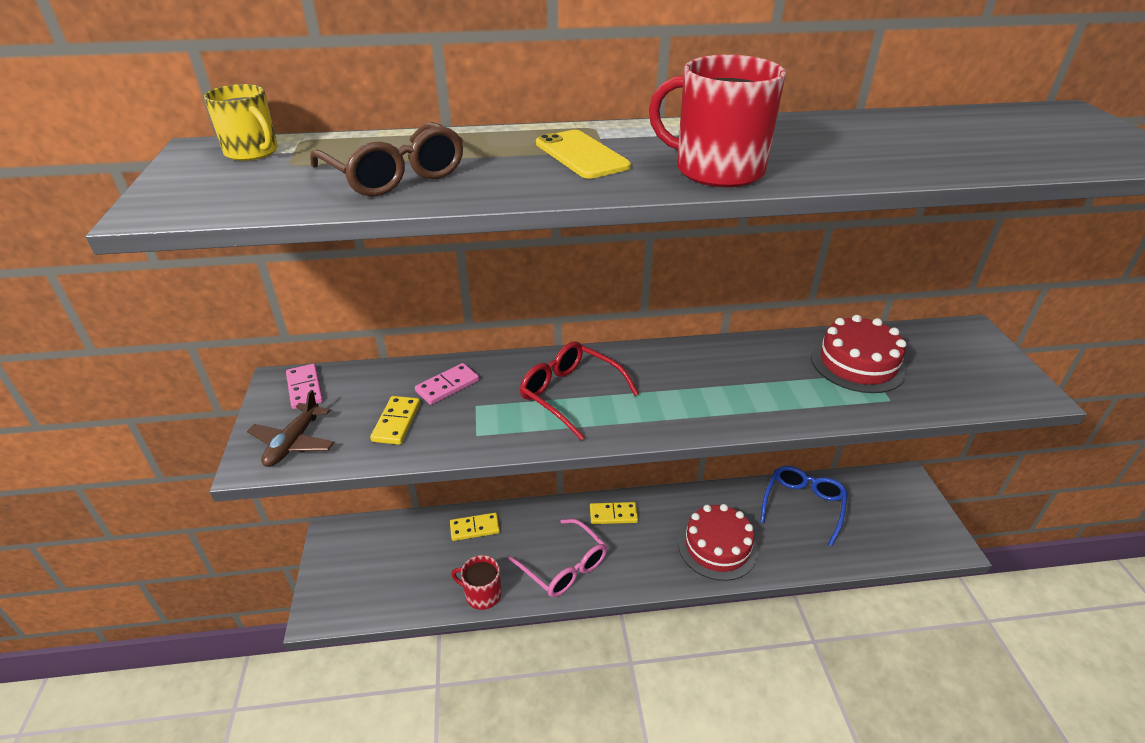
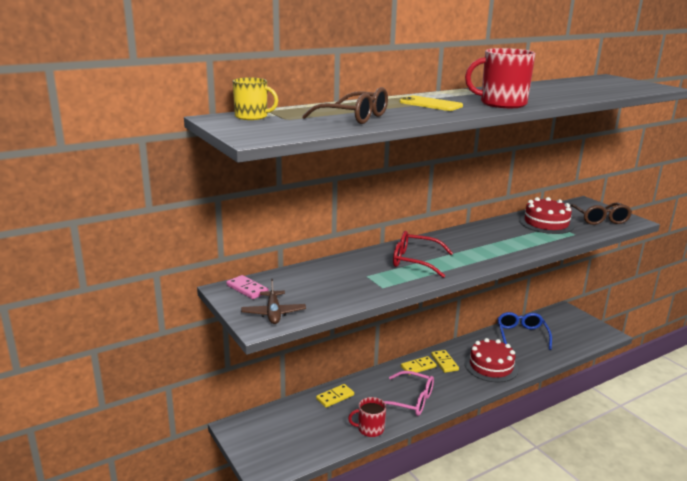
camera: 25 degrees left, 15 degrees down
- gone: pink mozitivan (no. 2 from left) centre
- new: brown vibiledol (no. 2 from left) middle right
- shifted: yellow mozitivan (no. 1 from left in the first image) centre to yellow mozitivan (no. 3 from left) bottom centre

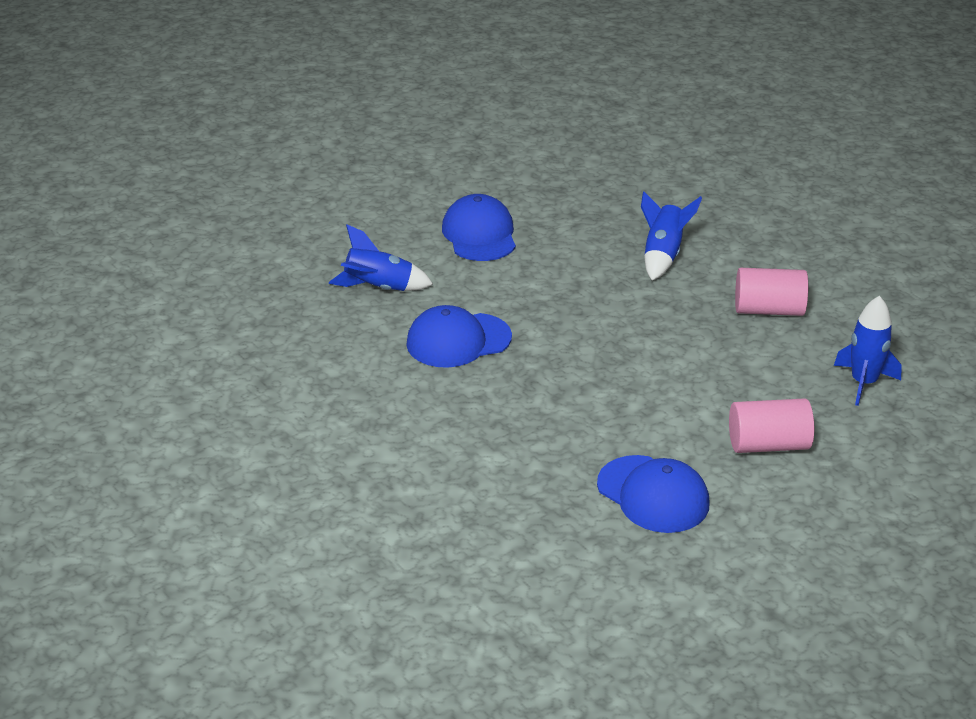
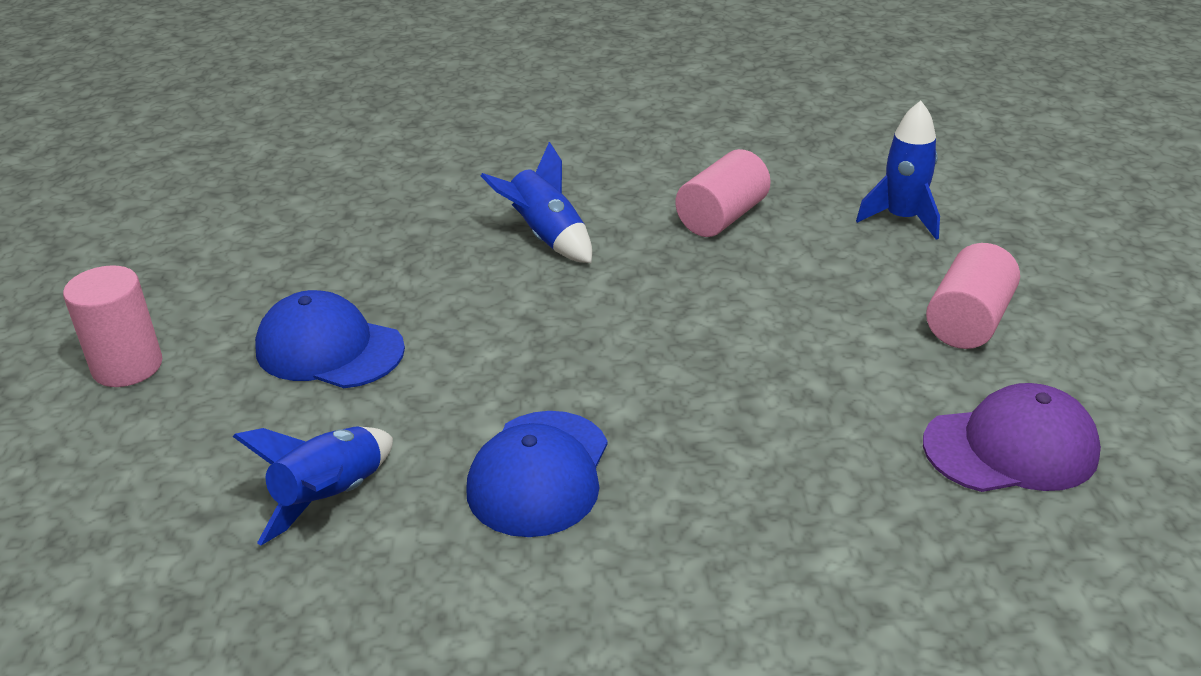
camera: 55 degrees left, 0 degrees up
- new: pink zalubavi (no. 1 from left) middle left
- repainted: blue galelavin (no. 3 from left) bottom right to purple galelavin middle right

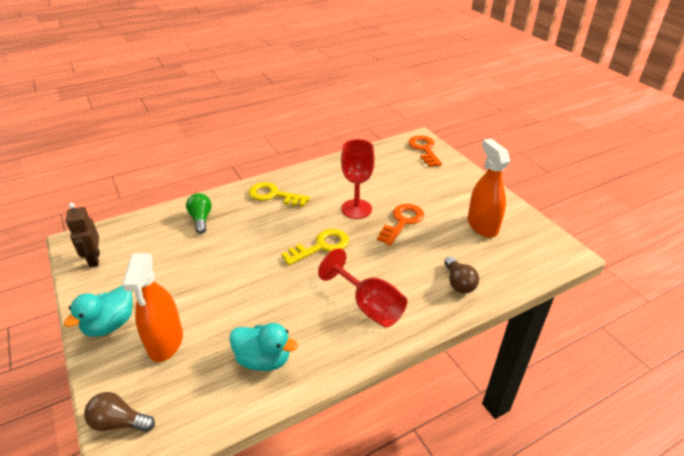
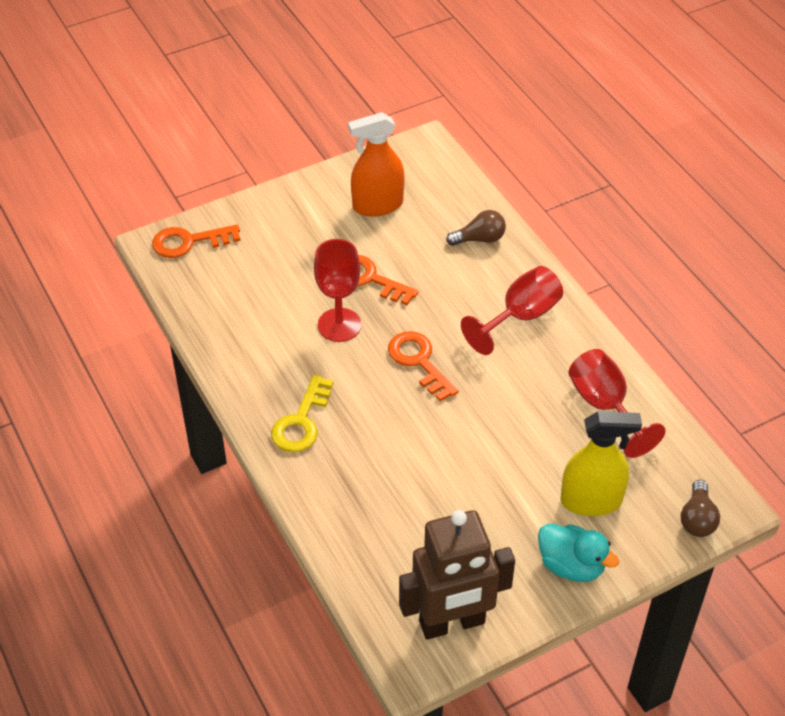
camera: 90 degrees left, 10 degrees up
- gone: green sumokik middle left
- swapped: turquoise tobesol (no. 2 from left) bottom centre to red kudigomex (no. 3 from left) middle right
- repainted: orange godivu (no. 1 from left) bottom left to yellow godivu middle right
- repainted: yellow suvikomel (no. 2 from left) centre to orange suvikomel (no. 3 from left) centre
- scaled: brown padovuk middle left = bottom centre x1.84

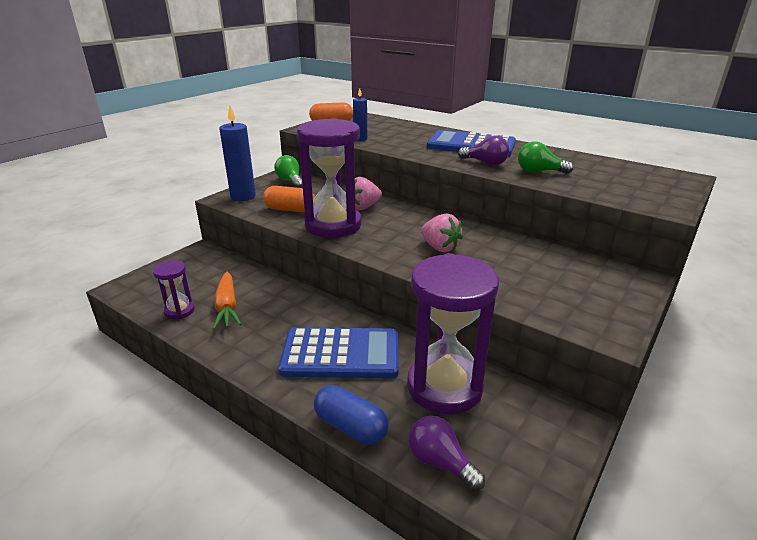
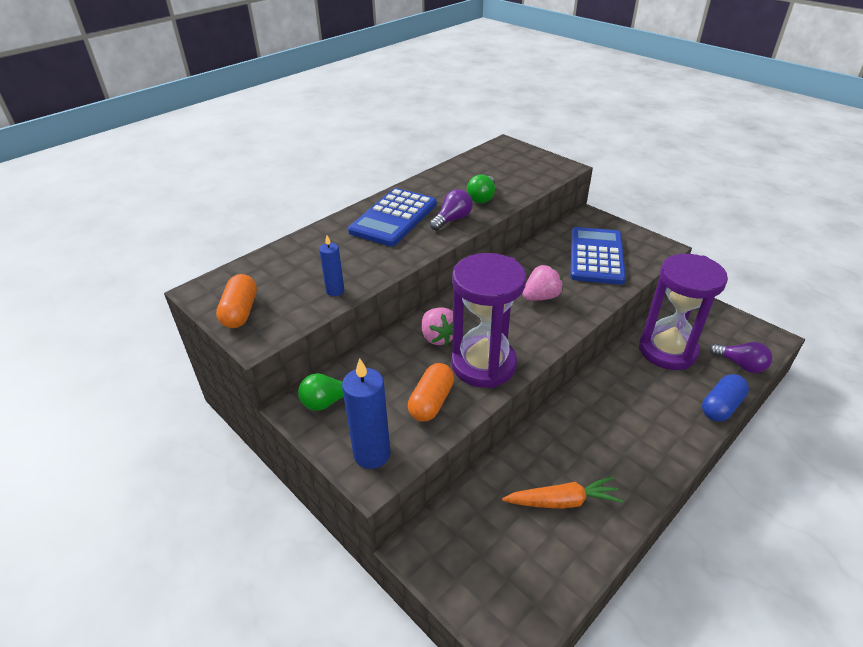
camera: 80 degrees left, 10 degrees up
- gone: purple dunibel (no. 1 from left) middle left
- shifted: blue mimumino (no. 1 from left in the first image) centre to blue mimumino (no. 2 from left) middle right
- rotated: purple sumokik (no. 1 from left in the first image) bottom centre = middle right 105 degrees counterclockwise

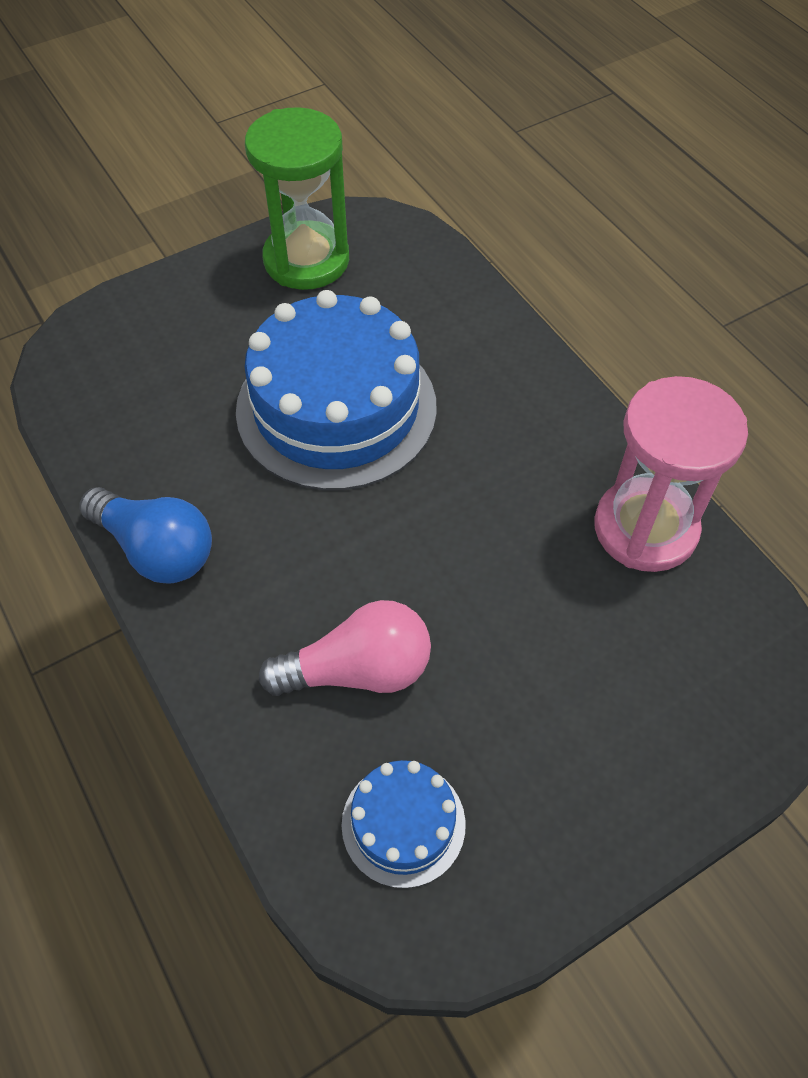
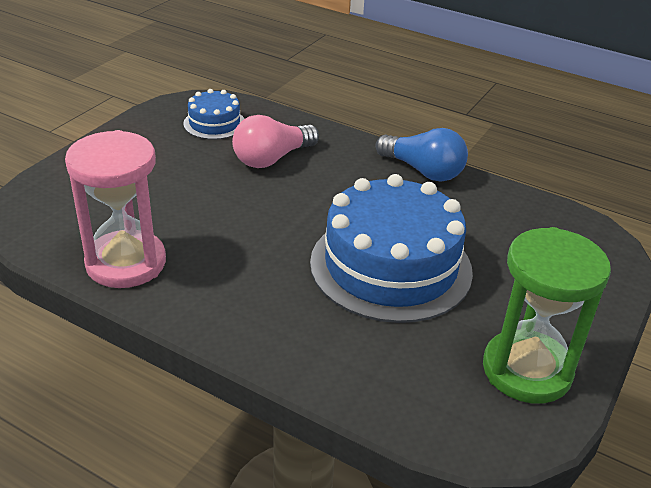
camera: 150 degrees right, 20 degrees down
- rotated: blue sumokik middle left = top centre 150 degrees counterclockwise

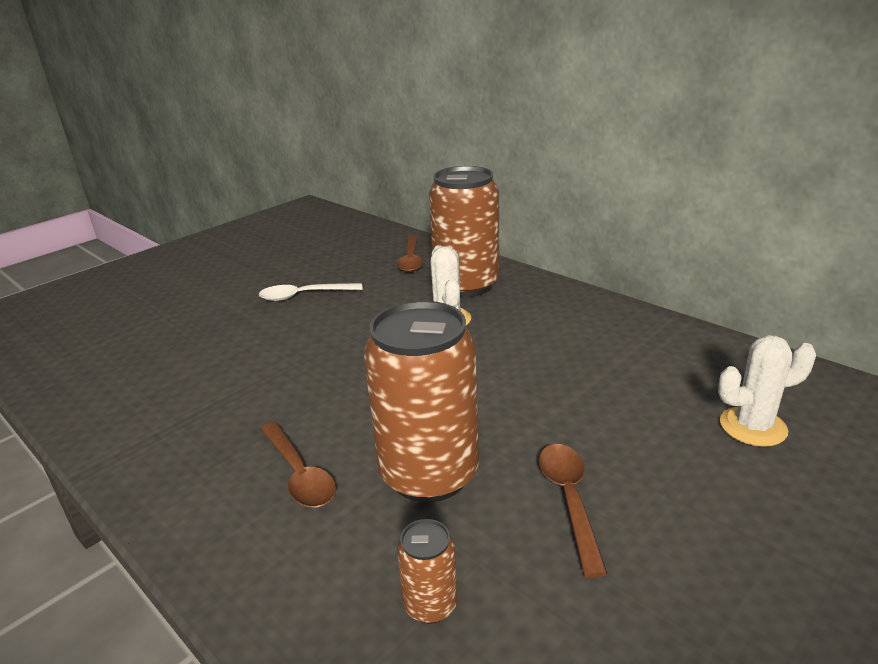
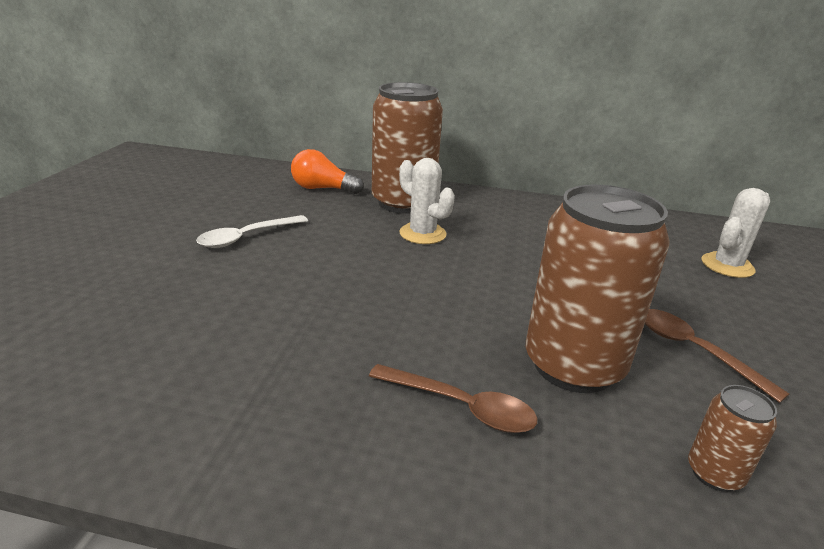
camera: 35 degrees left, 0 degrees up
- swapped: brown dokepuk (no. 2 from left) centre to orange sumokik top centre

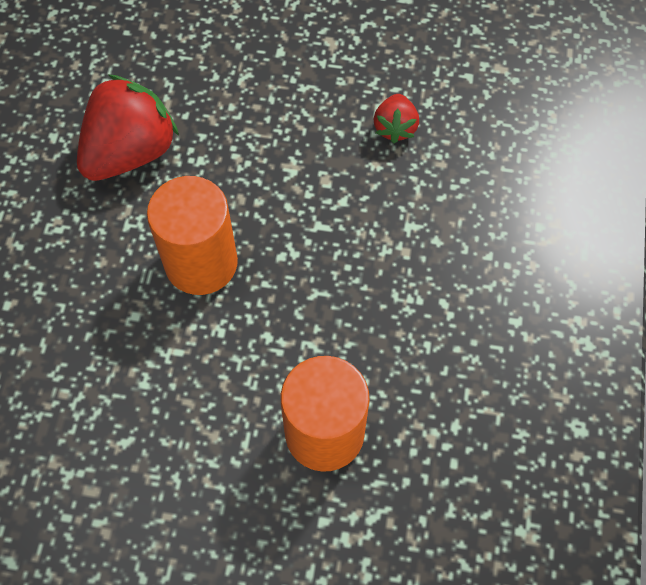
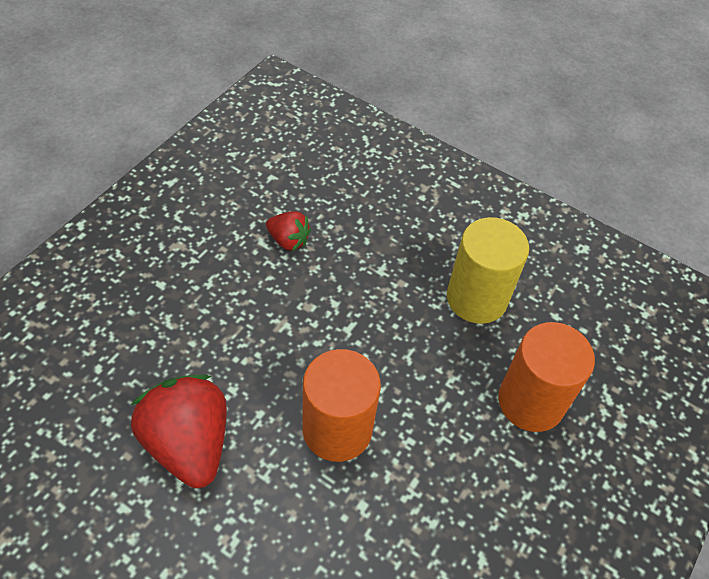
camera: 70 degrees left, 10 degrees down
- new: yellow zalubavi middle right

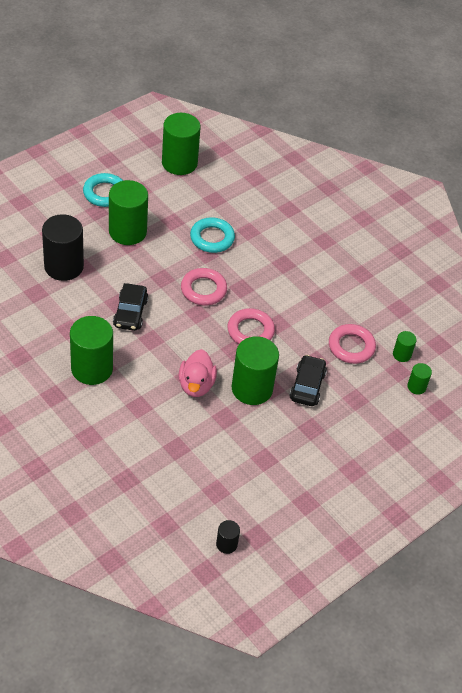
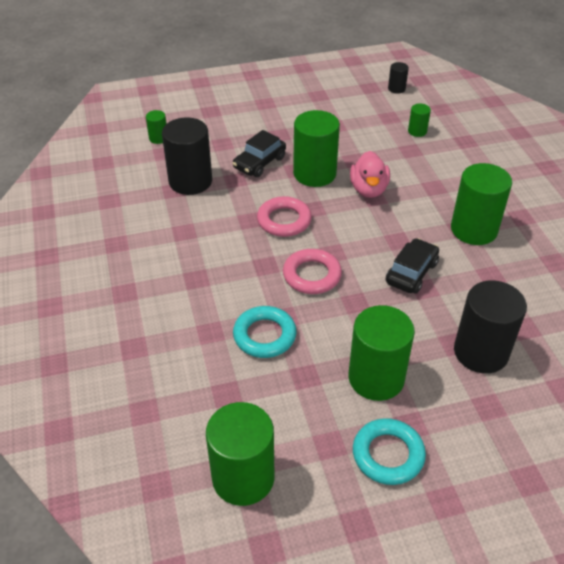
camera: 150 degrees left, 5 degrees down
- shifted: green zalubavi (no. 5 from left) middle right to top right
- swapped: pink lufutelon (no. 3 from left) middle right to black zalubavi (no. 1 from left) top left
- rotated: pink tobesol centre = top centre 150 degrees clockwise

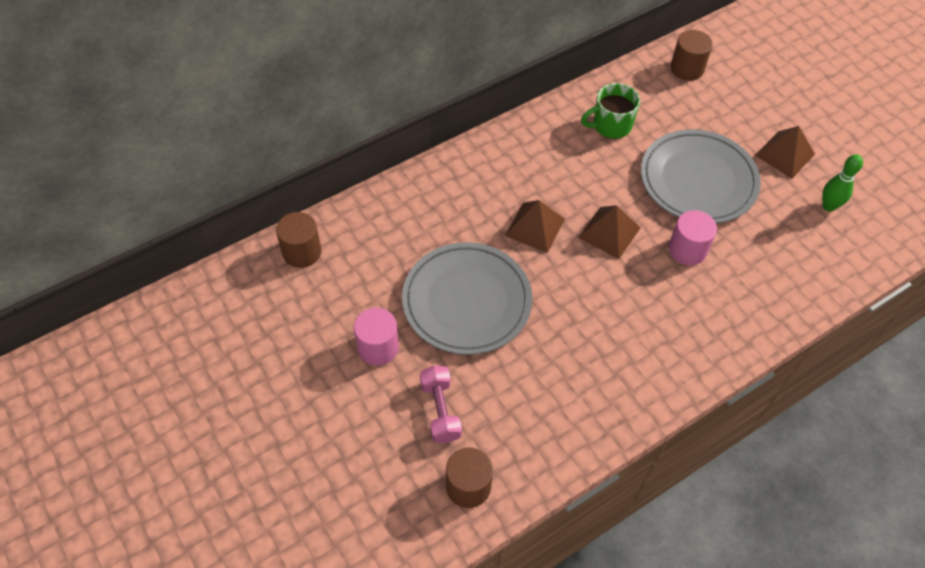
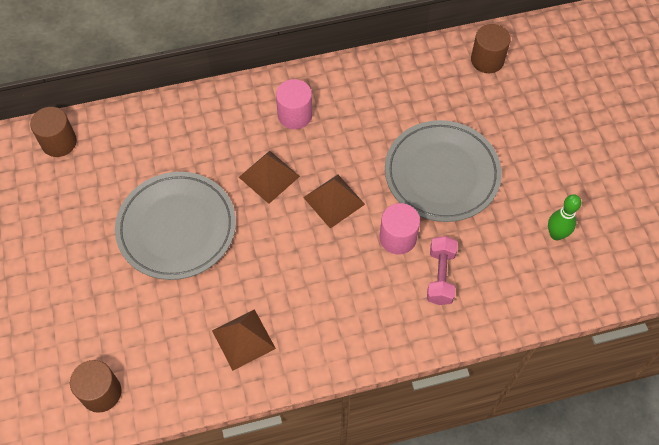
camera: 20 degrees right, 5 degrees up
- gone: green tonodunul top centre
- shifted: pink zalubavi (no. 1 from left) centre to top centre
- shifted: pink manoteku bottom centre to middle right
- shifted: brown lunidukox (no. 3 from left in the first image) top right to brown lunidukox (no. 1 from left) bottom centre

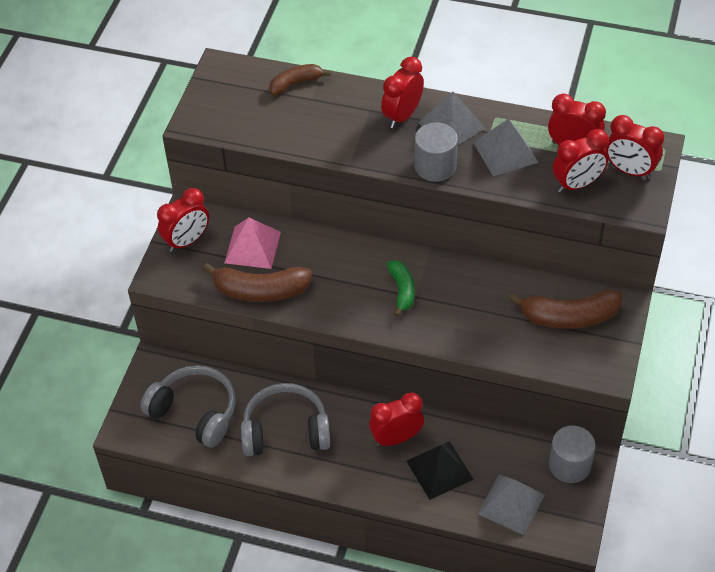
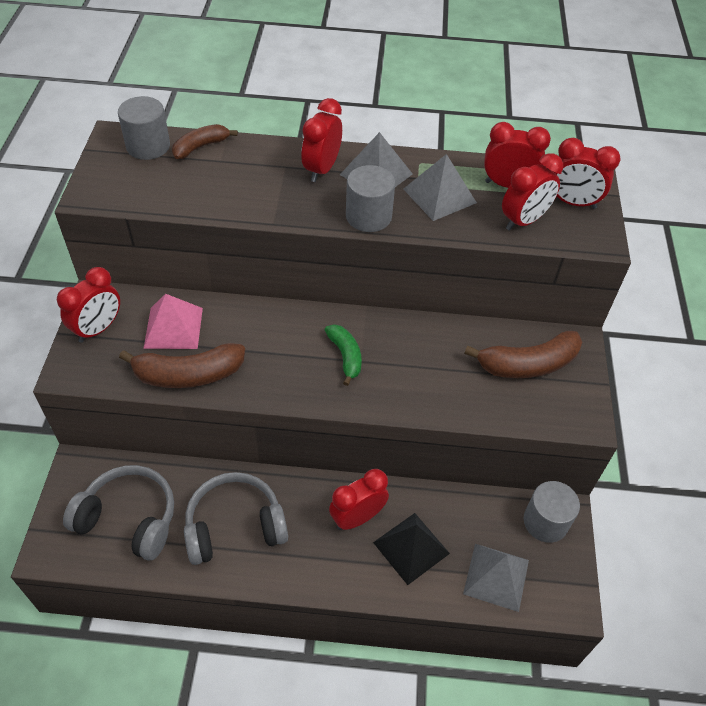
camera: 15 degrees left, 0 degrees up
- new: grey zalubavi (no. 1 from left) top left

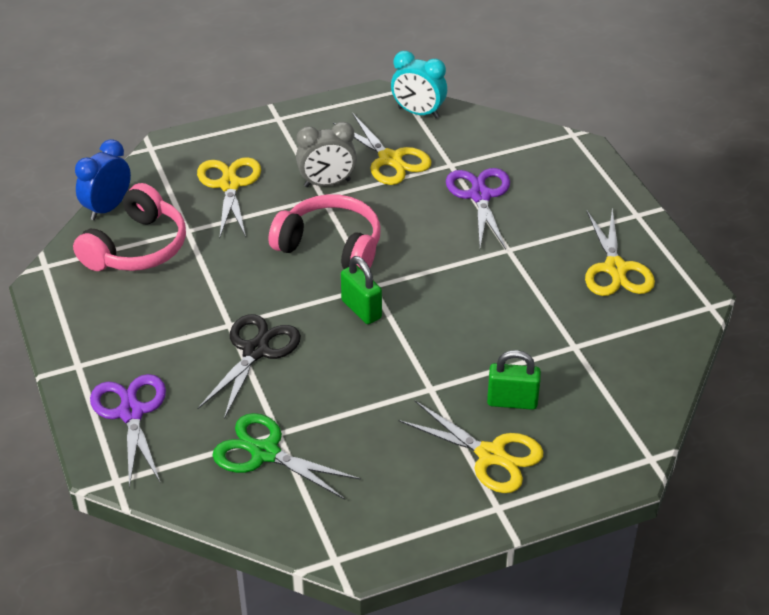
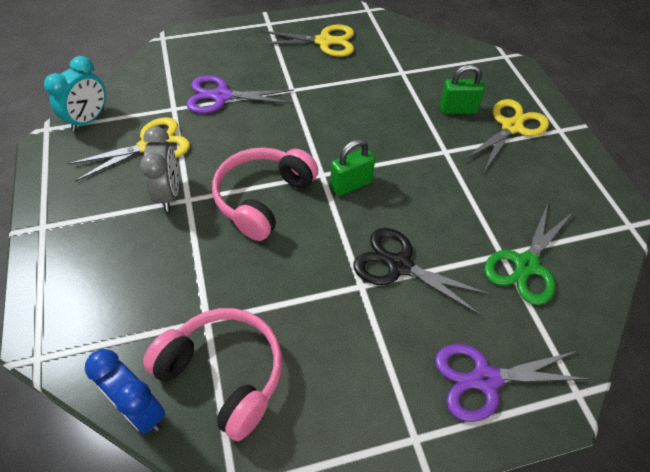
camera: 85 degrees left, 10 degrees up
- gone: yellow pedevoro (no. 1 from left) top left
- rotated: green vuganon (no. 2 from left) middle right = top right 75 degrees clockwise

